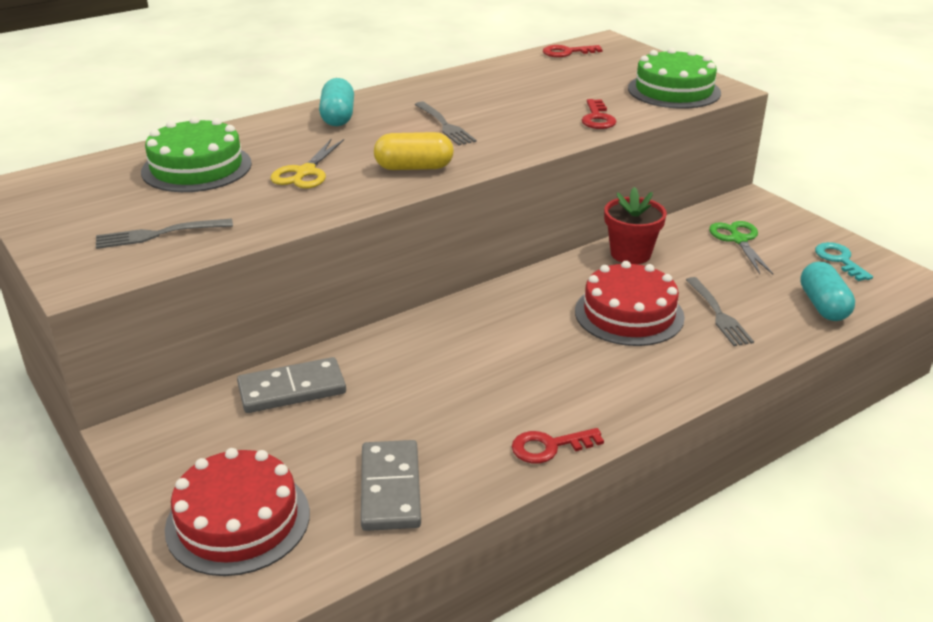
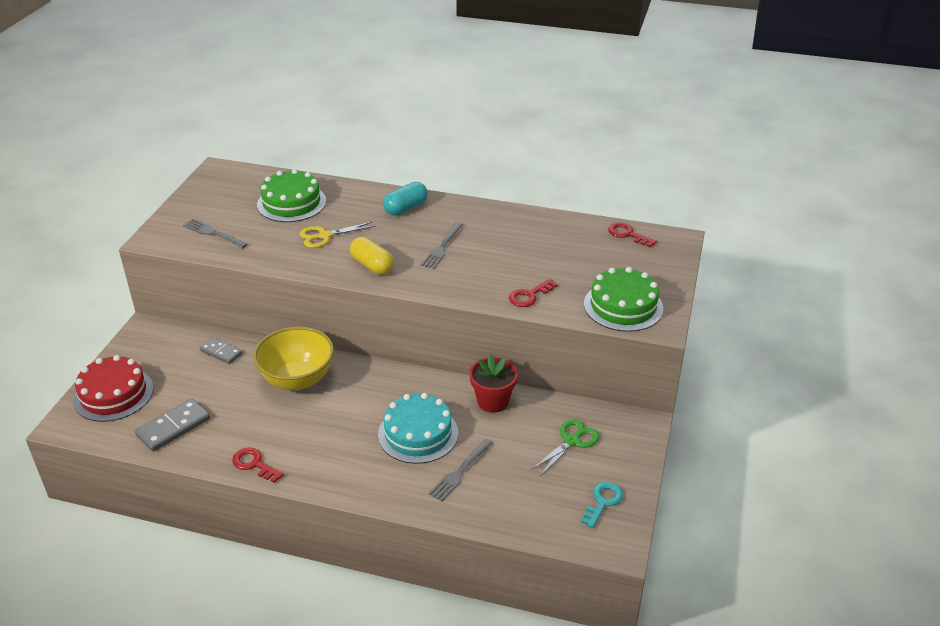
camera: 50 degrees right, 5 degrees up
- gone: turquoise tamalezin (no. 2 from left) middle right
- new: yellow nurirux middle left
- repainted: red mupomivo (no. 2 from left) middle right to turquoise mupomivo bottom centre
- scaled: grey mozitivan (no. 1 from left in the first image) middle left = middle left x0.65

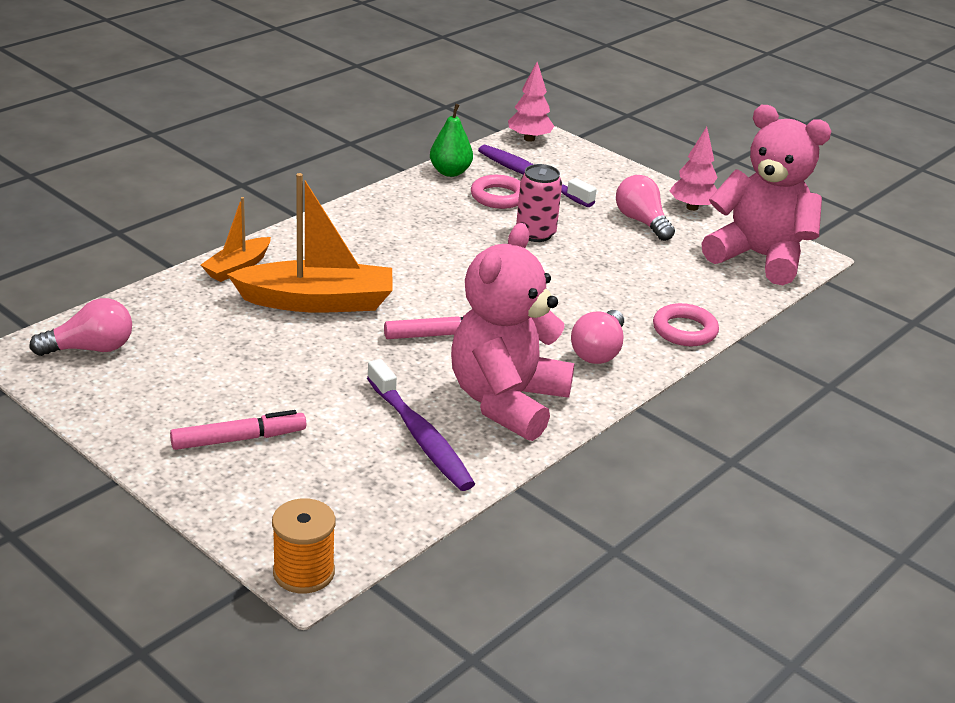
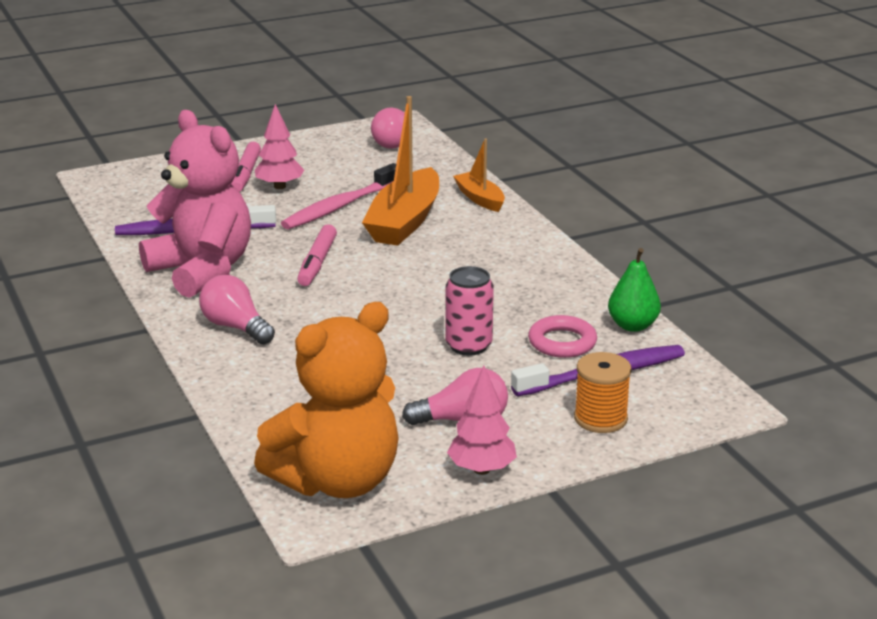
camera: 115 degrees right, 5 degrees down
- gone: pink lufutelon (no. 2 from left) middle right
- new: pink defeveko top centre
- shifted: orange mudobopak bottom left to middle right
- shifted: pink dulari (no. 1 from left) top centre to top left
- repainted: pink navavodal (no. 2 from left) top right to orange navavodal centre

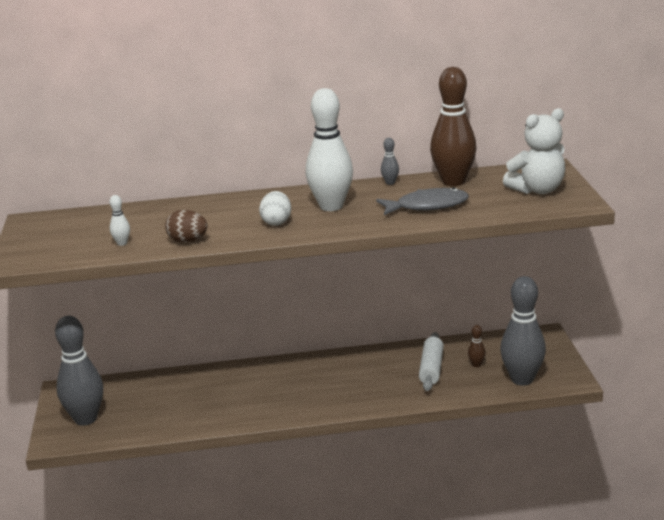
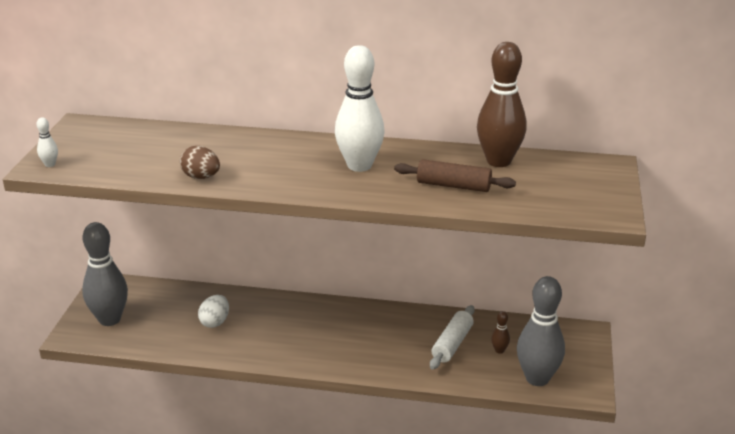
camera: 15 degrees right, 5 degrees up
- gone: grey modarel (no. 2 from left) top centre
- gone: white navavodal top right
- shifted: white modarel (no. 1 from left) middle left to top left
- shifted: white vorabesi centre to bottom left
- swapped: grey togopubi centre to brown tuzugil centre

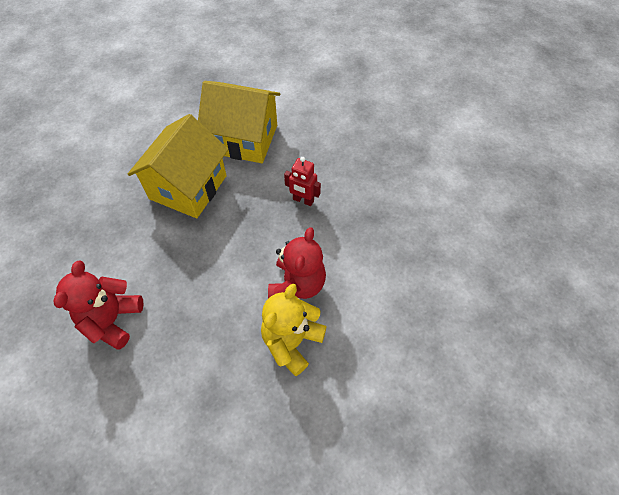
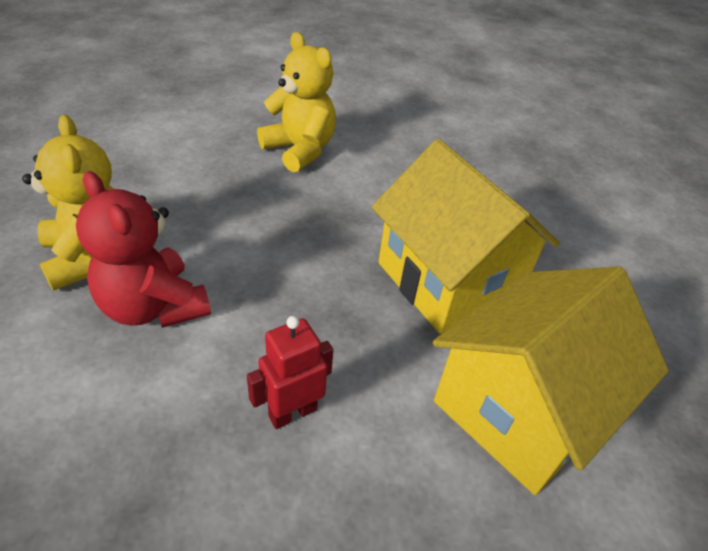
camera: 120 degrees right, 15 degrees down
- repainted: red navavodal (no. 1 from left) middle left to yellow navavodal (no. 2 from left) top centre

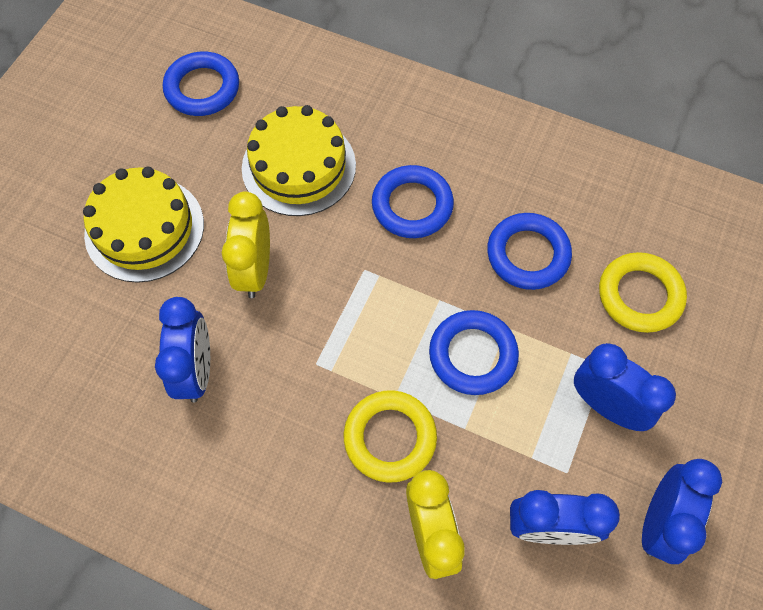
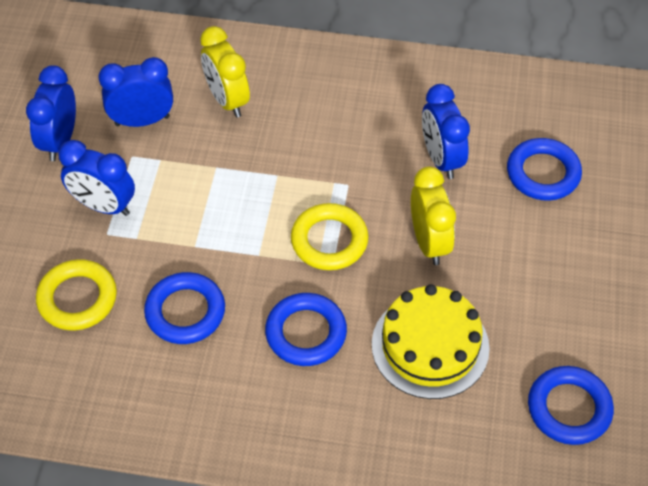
camera: 165 degrees right, 10 degrees down
- gone: yellow mupomivo (no. 1 from left) middle left
- shifted: yellow lufutelon (no. 1 from left in the first image) bottom centre to yellow lufutelon (no. 2 from left) centre
- shifted: blue lufutelon (no. 3 from left) centre to middle right

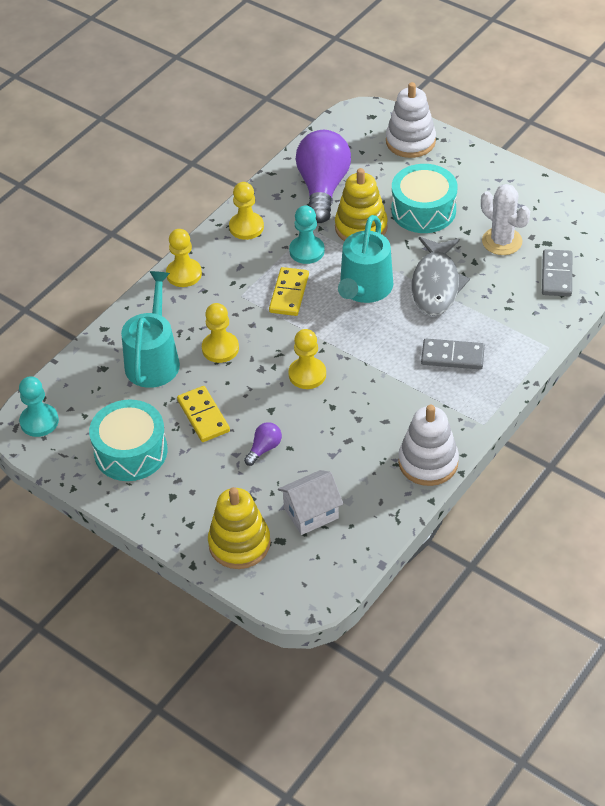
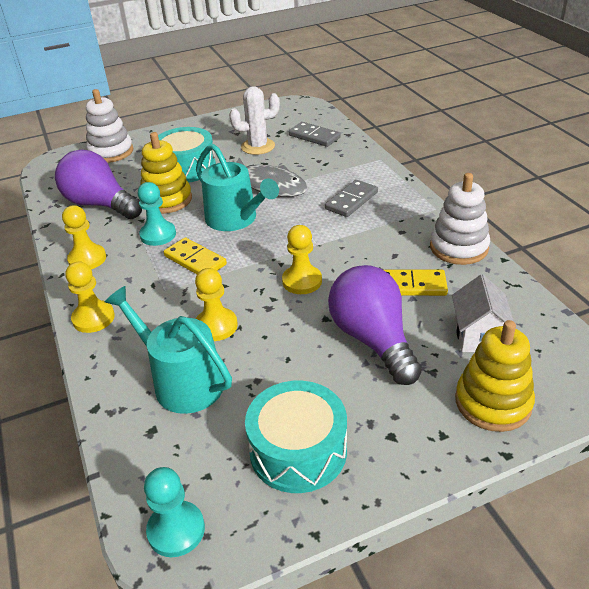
camera: 60 degrees left, 10 degrees down
- shifted: yellow mozitivan (no. 1 from left in the first image) centre to yellow mozitivan (no. 2 from left) middle right
- scaled: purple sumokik (no. 1 from left in the first image) centre = centre x2.34

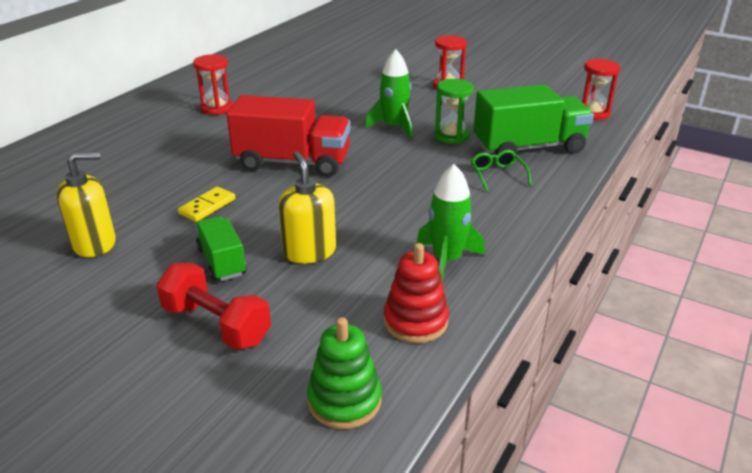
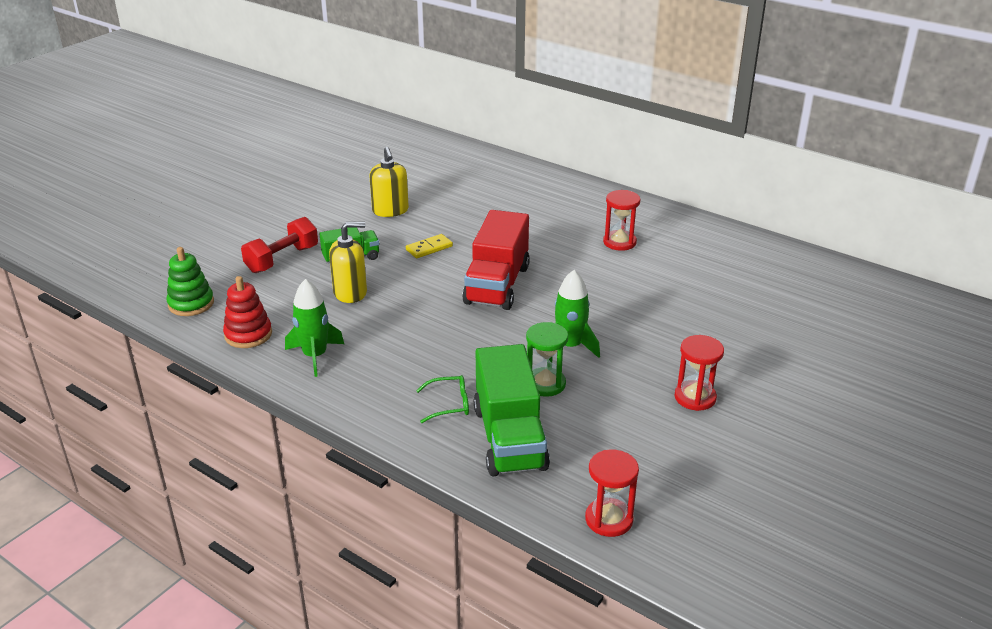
camera: 95 degrees right, 0 degrees up
- rotated: yellow mozitivan middle left = centre 75 degrees counterclockwise

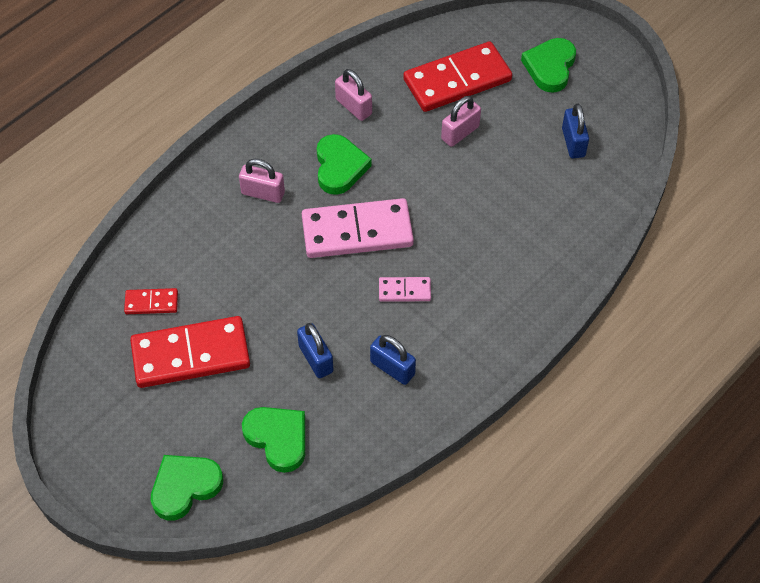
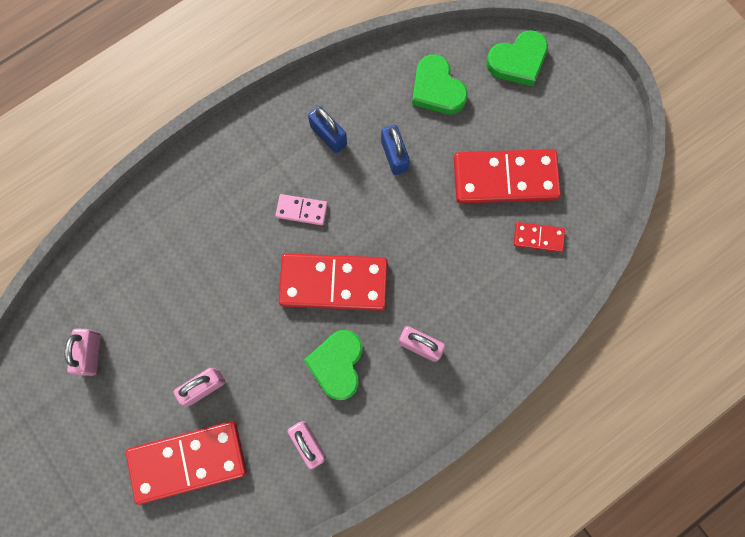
camera: 170 degrees left, 20 degrees up
- gone: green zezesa (no. 4 from left) top right
- repainted: pink mozitivan (no. 1 from left) centre to red mozitivan (no. 2 from left) centre
- repainted: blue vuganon (no. 3 from left) top right to pink vuganon (no. 1 from left) middle left

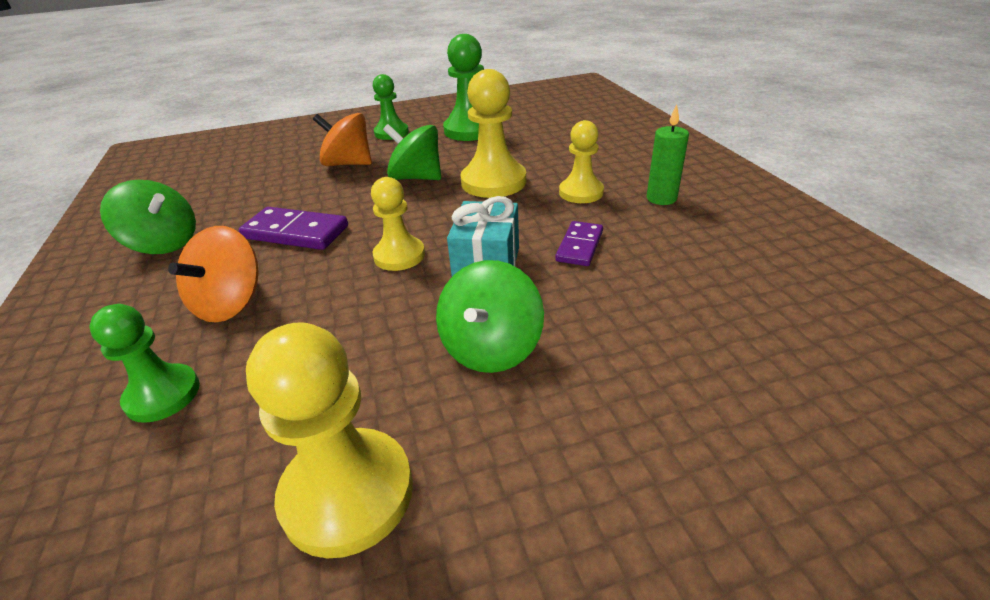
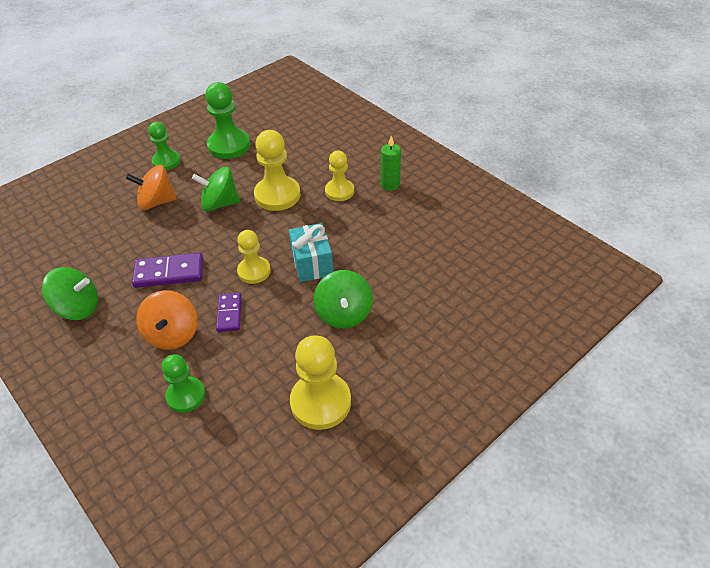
camera: 25 degrees left, 10 degrees up
- shifted: purple mozitivan (no. 2 from left) centre to middle left

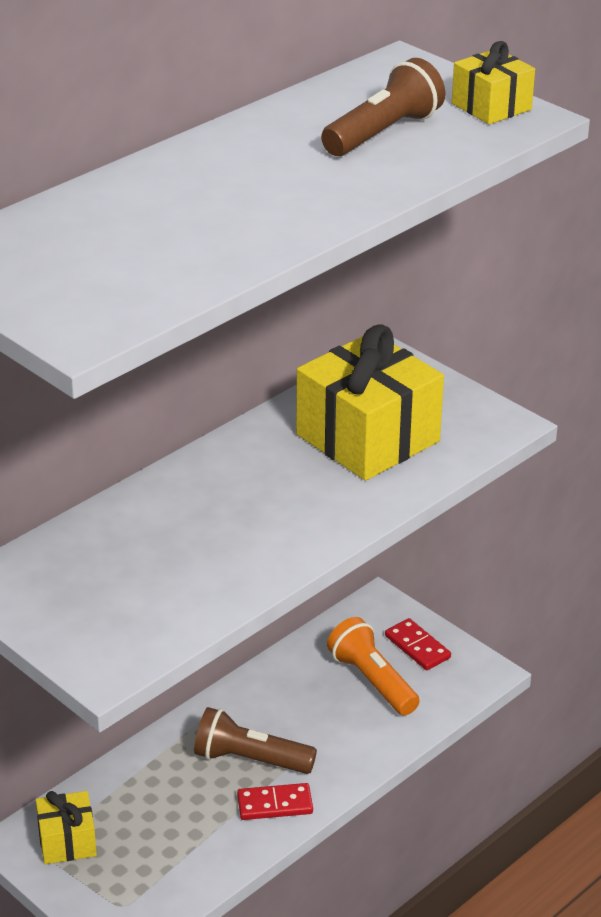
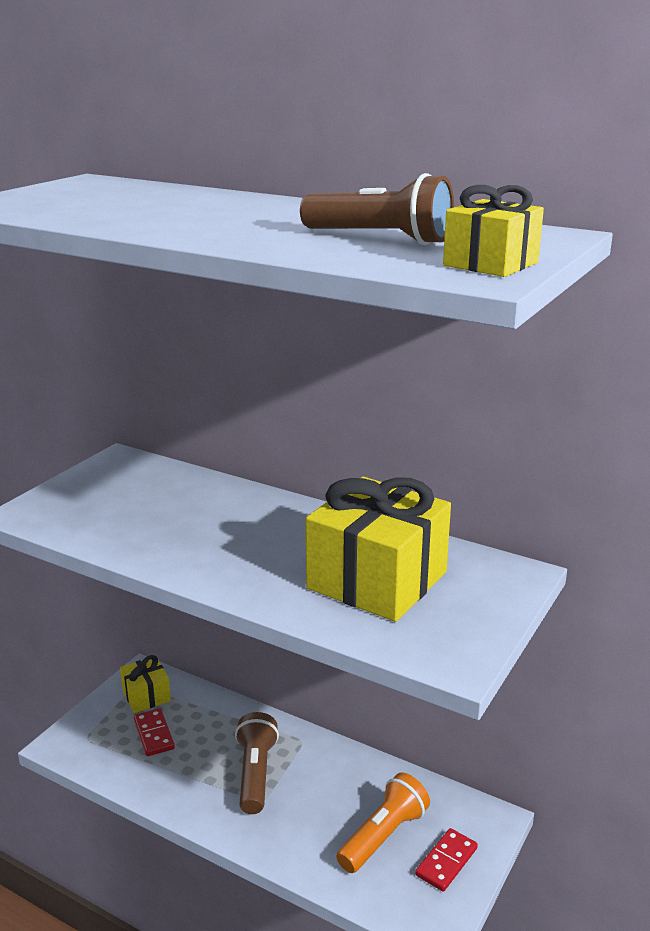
camera: 75 degrees right, 10 degrees down
- shifted: red mozitivan (no. 1 from left) bottom centre to bottom left

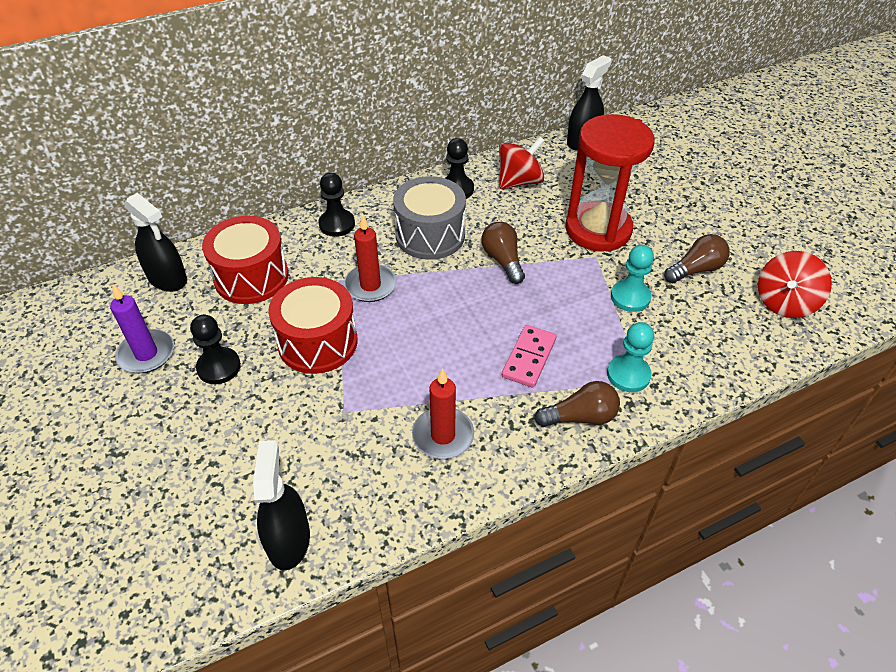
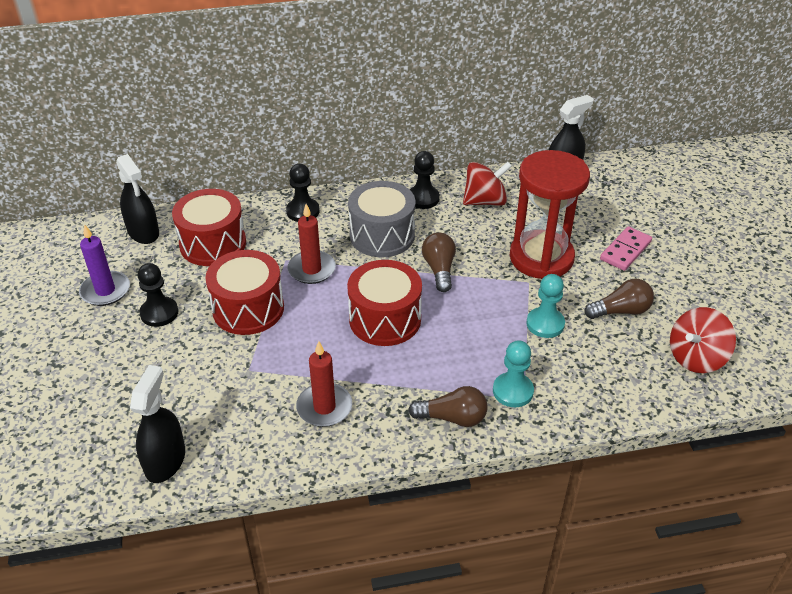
camera: 15 degrees right, 5 degrees down
- new: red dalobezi (no. 3 from left) centre
- shifted: pink mozitivan centre to middle right

